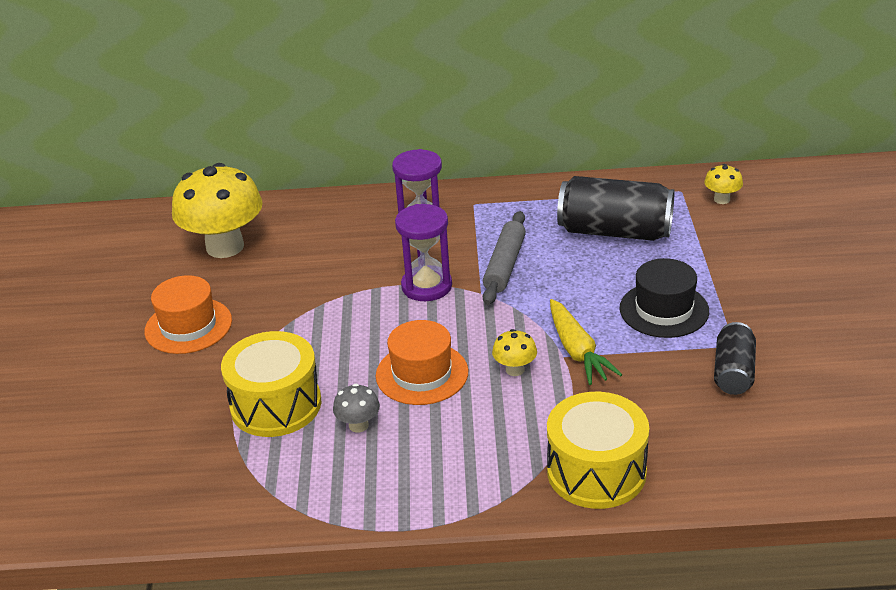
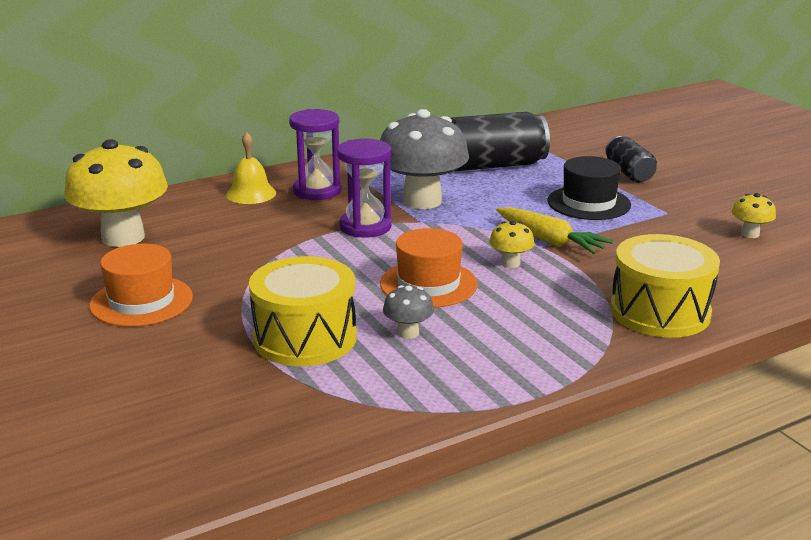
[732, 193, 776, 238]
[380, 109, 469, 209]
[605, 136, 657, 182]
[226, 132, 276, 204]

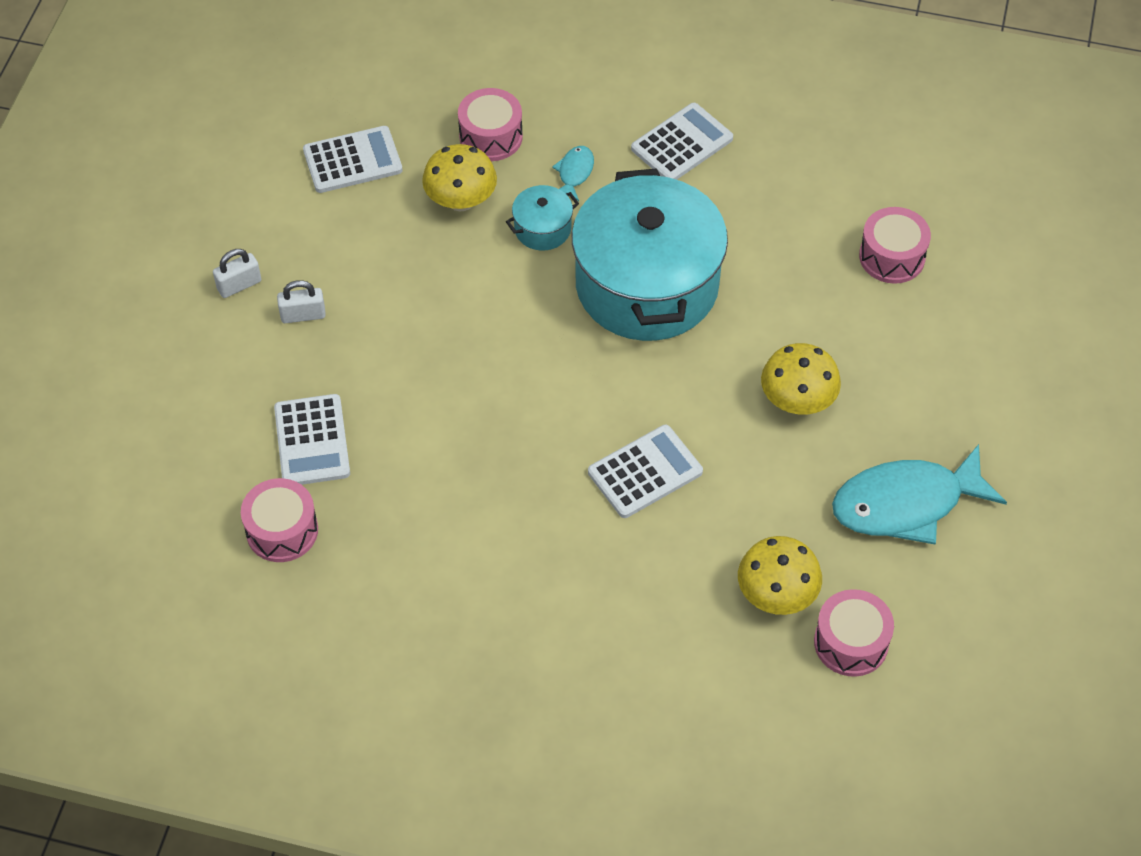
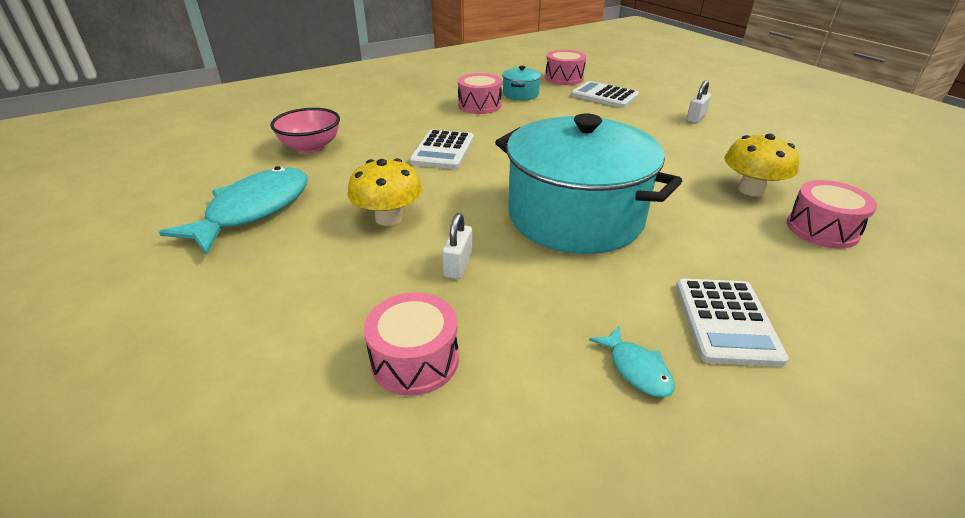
[303, 126, 403, 193] (first image)
[589, 326, 675, 397]
[502, 66, 541, 100]
[442, 213, 473, 279]
[270, 108, 340, 153]
[458, 73, 502, 114]

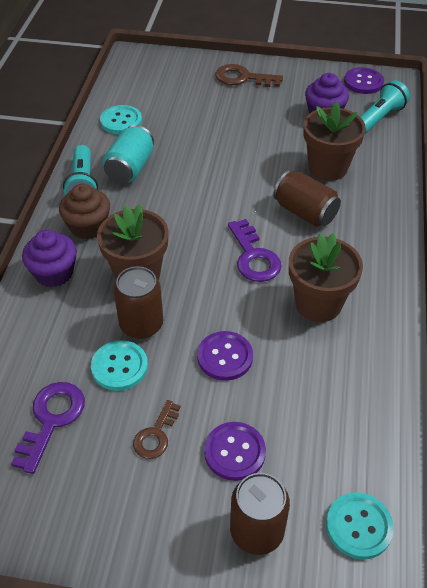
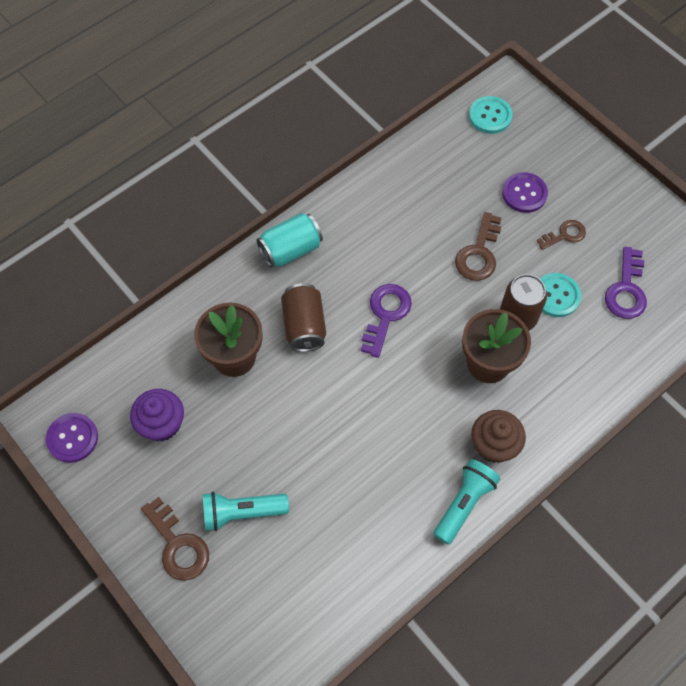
[202, 492, 289, 531]
[100, 105, 142, 134] (first image)
[256, 213, 323, 268]
[22, 230, 77, 287] (first image)
[289, 233, 363, 322] (first image)
[455, 212, 502, 281]
[605, 247, 647, 319]
[230, 473, 290, 555] (first image)

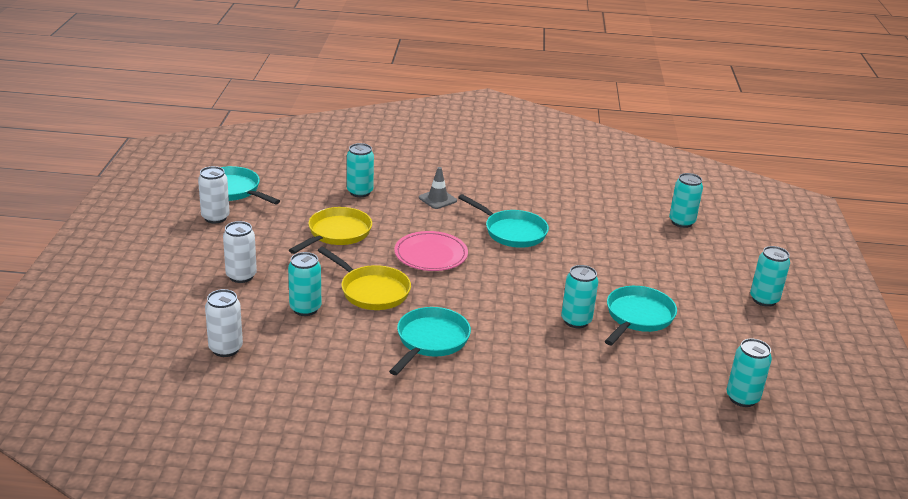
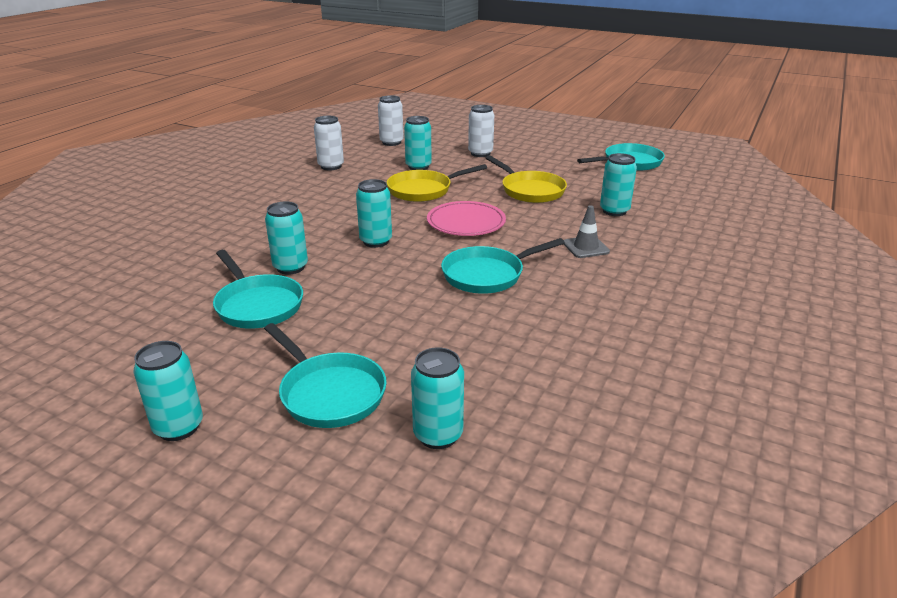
[314, 116, 344, 170]
[264, 323, 387, 428]
[356, 179, 392, 248]

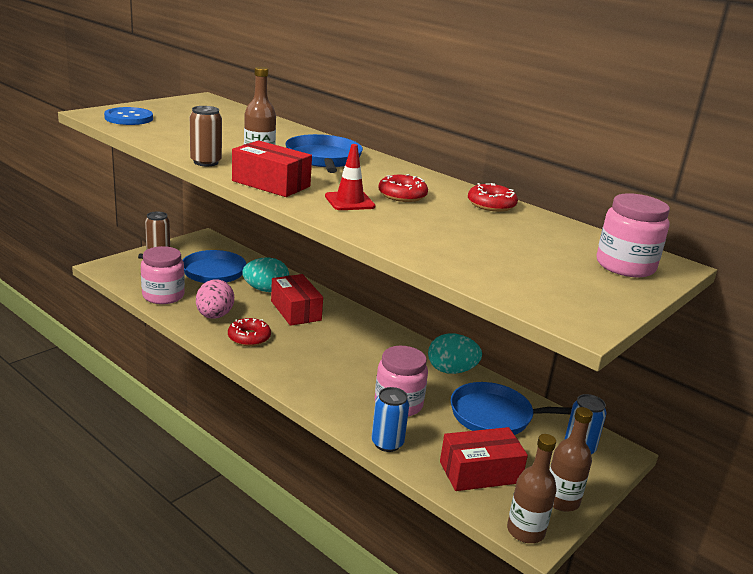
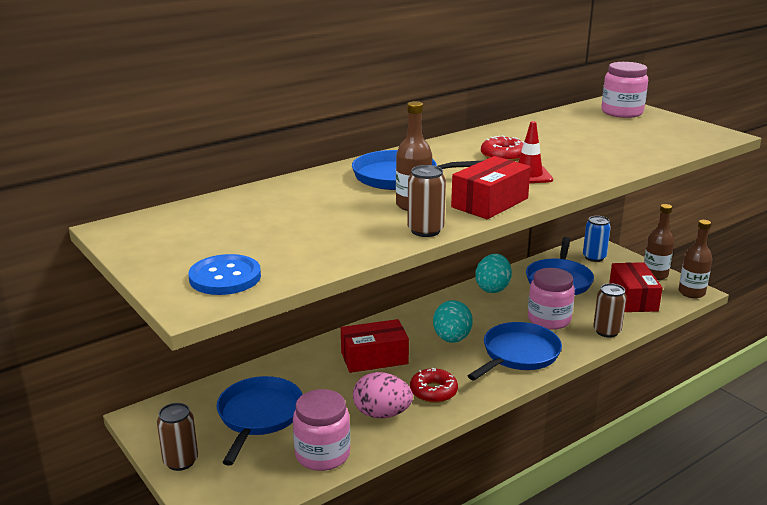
[468, 183, 518, 212] (first image)
[433, 300, 473, 343]
[593, 283, 627, 338]
[468, 322, 562, 381]

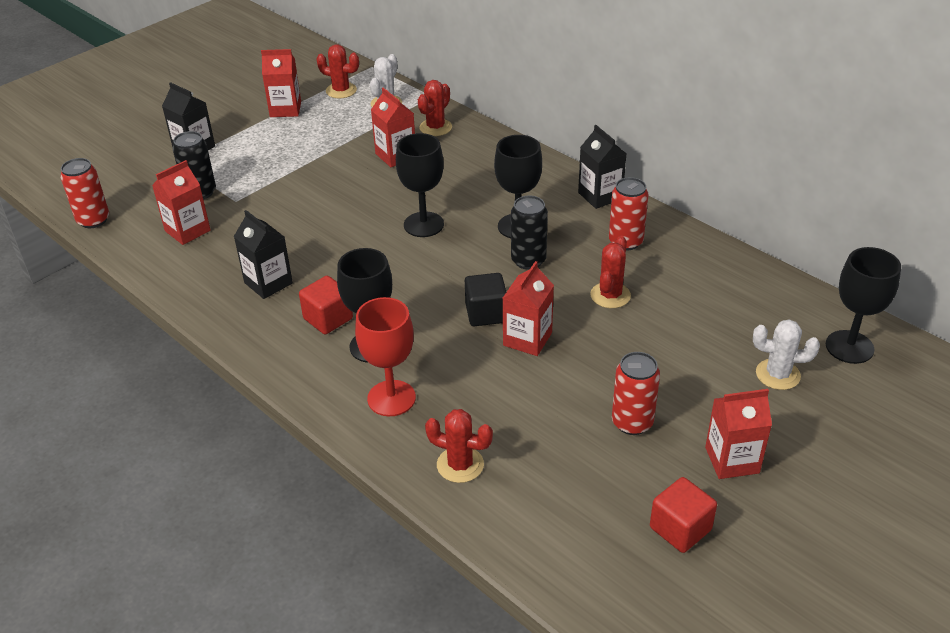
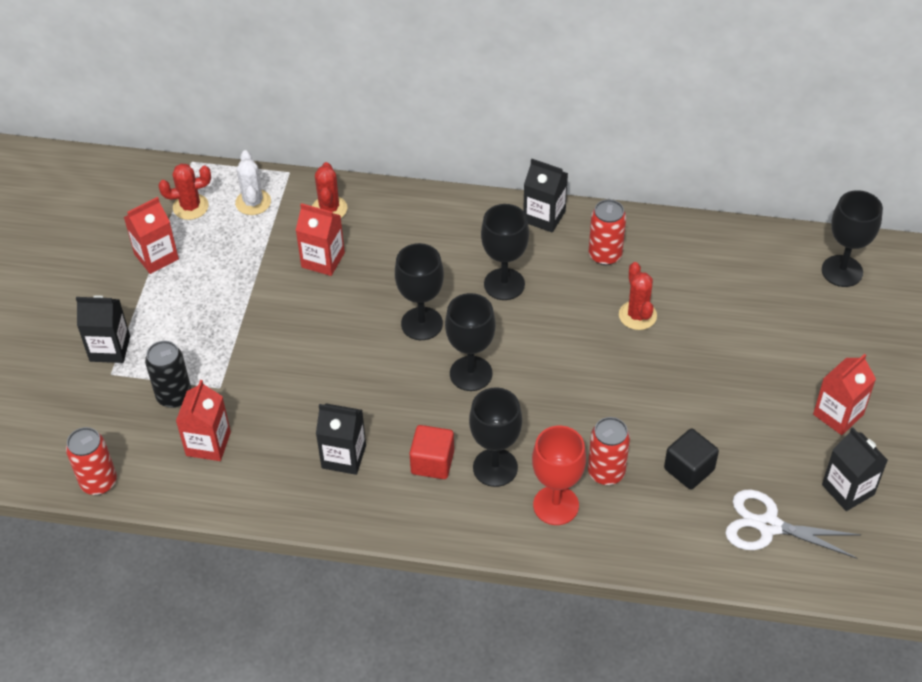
[511, 195, 548, 270] (first image)
[503, 261, 554, 356] (first image)
[664, 429, 719, 490]
[753, 319, 820, 390] (first image)
[588, 417, 630, 485]
[425, 409, 493, 483] (first image)
[822, 427, 888, 511]
[445, 293, 496, 391]
[725, 490, 861, 559]

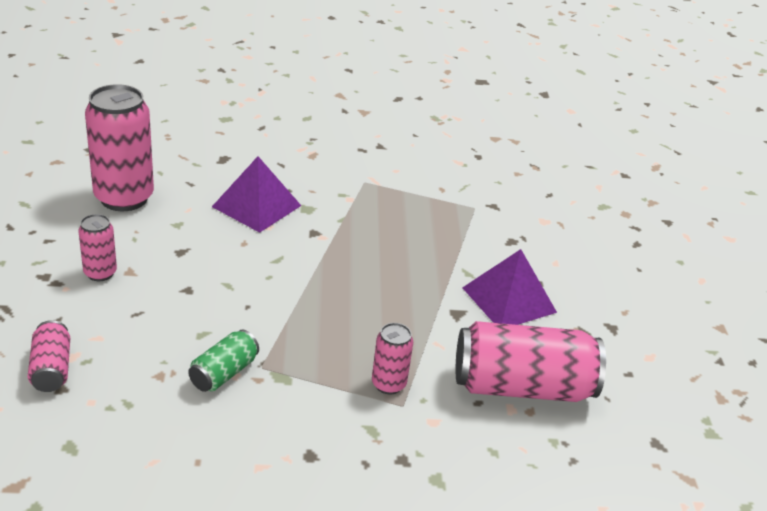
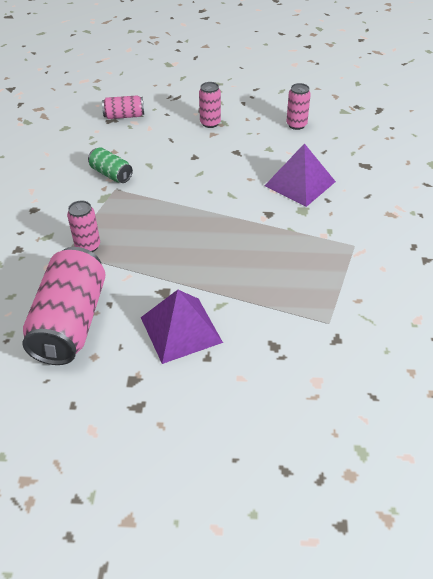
[286, 83, 311, 130]

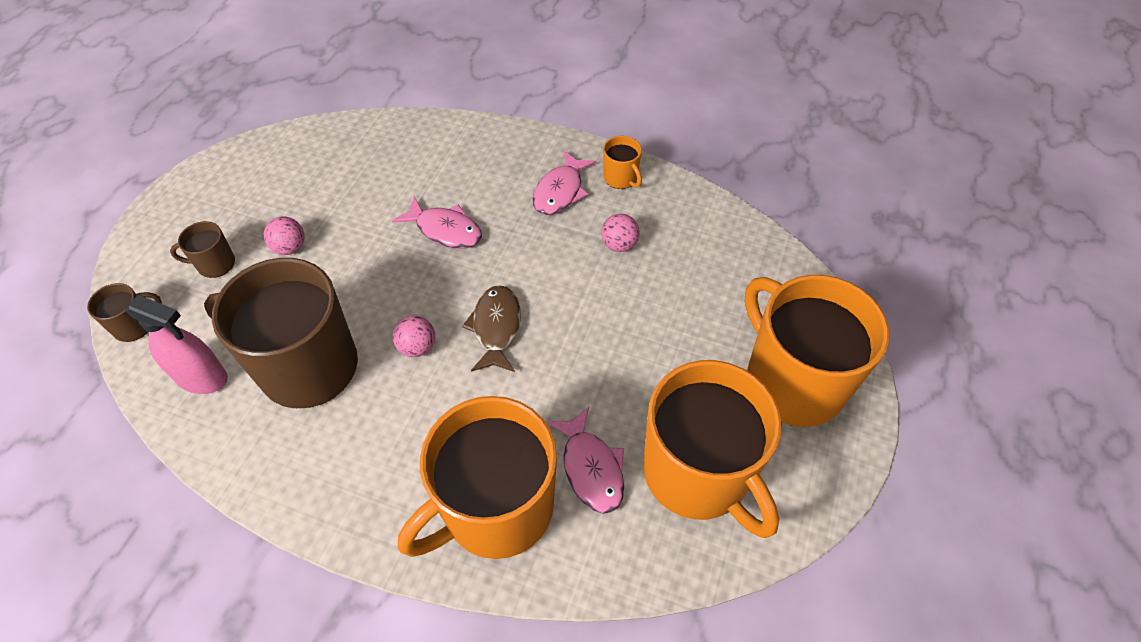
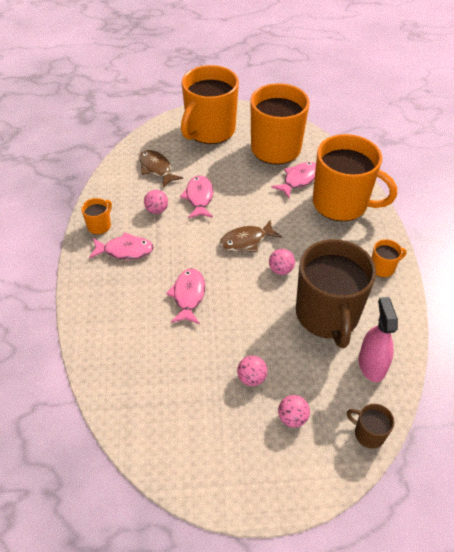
[278, 395, 310, 427]
[139, 150, 183, 188]
[180, 175, 213, 218]
[372, 239, 407, 277]

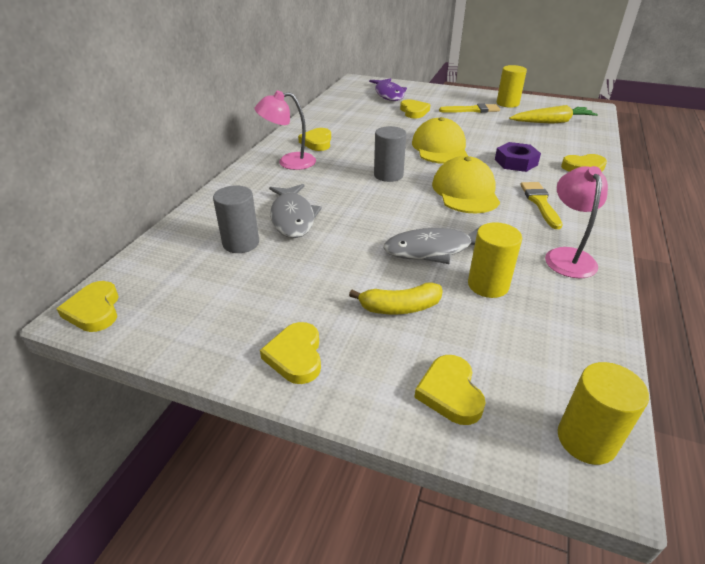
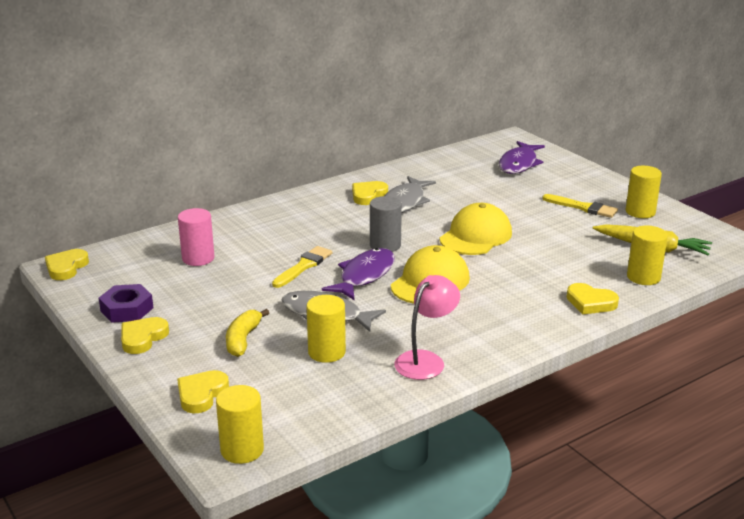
[255, 90, 316, 170] (first image)
[400, 99, 430, 118] (first image)
[99, 284, 154, 323]
[272, 246, 332, 288]
[385, 176, 436, 213]
[178, 208, 214, 266]
[226, 309, 269, 357]
[627, 226, 668, 285]
[322, 248, 395, 301]

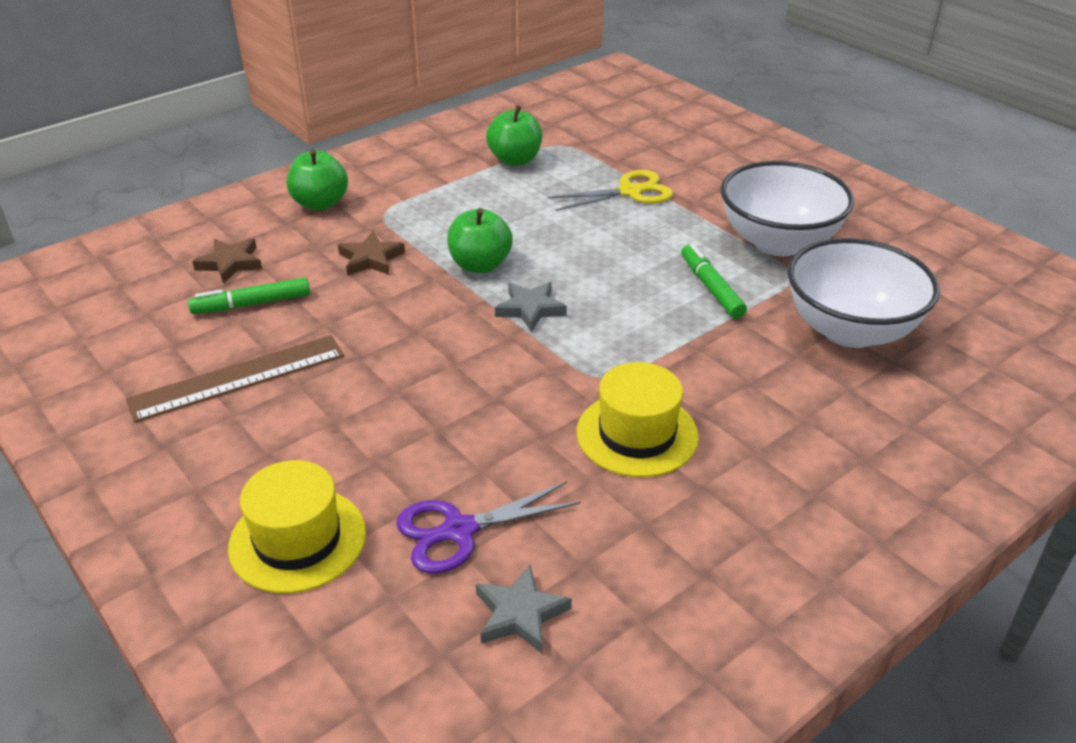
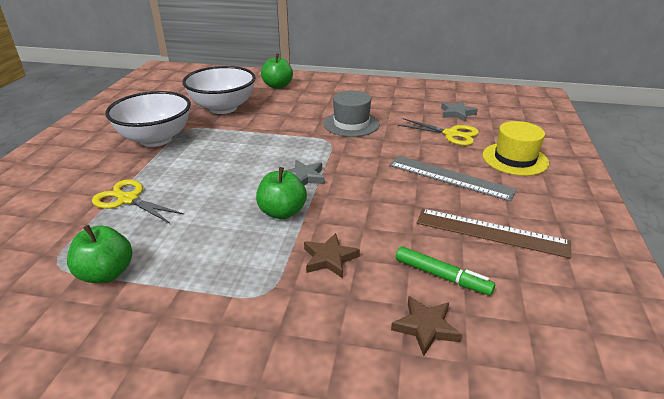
[261, 54, 293, 89]
[681, 244, 747, 319] (first image)
[324, 90, 380, 137]
[398, 118, 479, 146]
[389, 156, 517, 202]

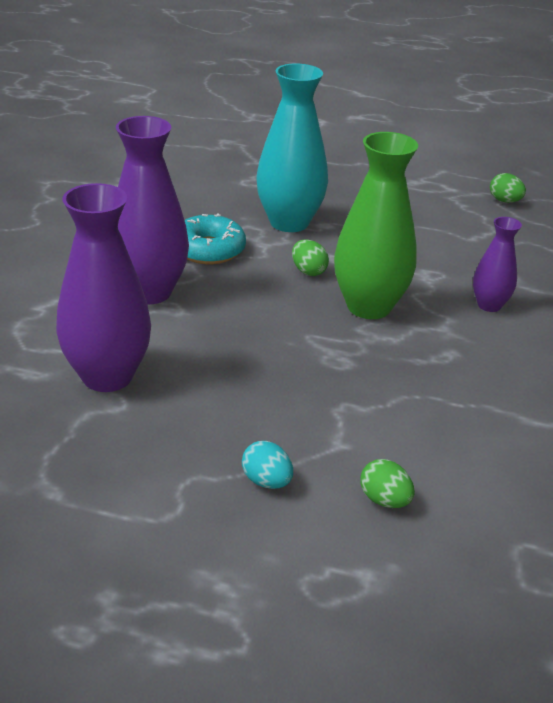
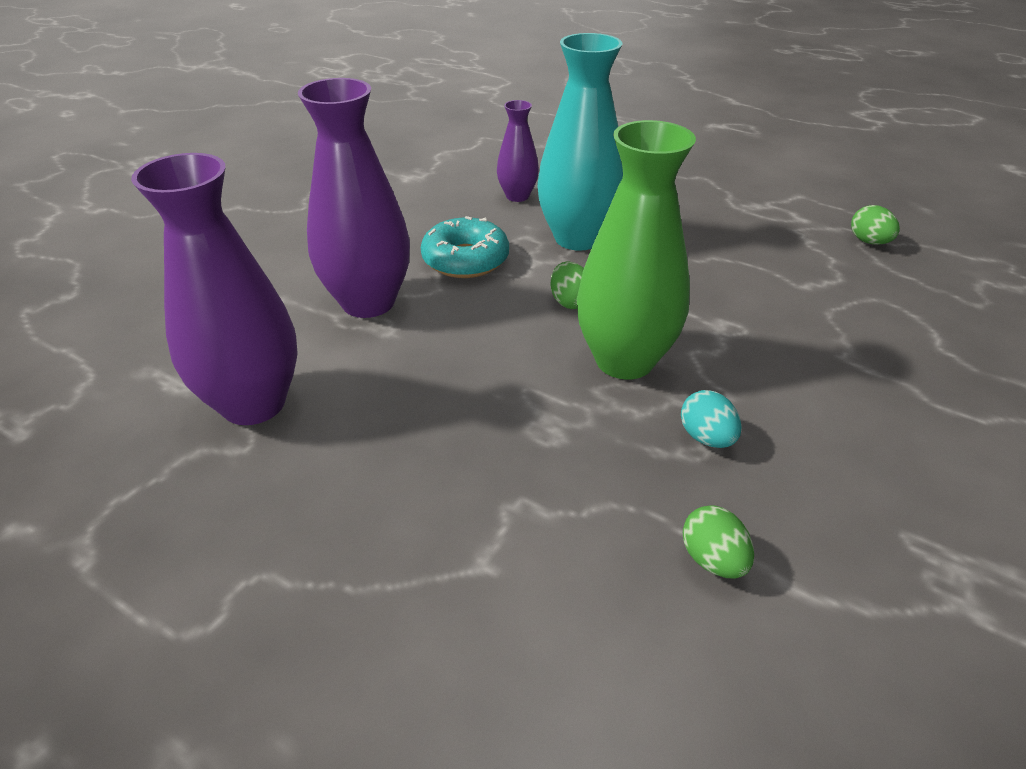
[497, 100, 539, 202]
[681, 390, 742, 448]
[683, 505, 754, 578]

